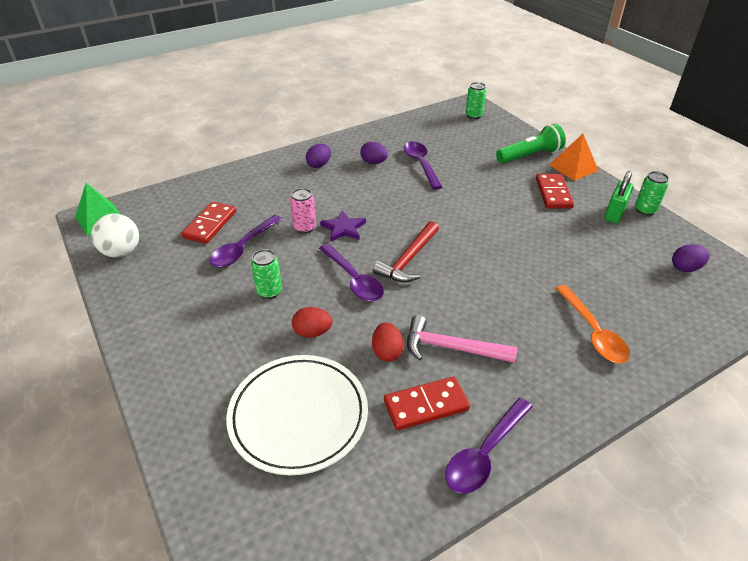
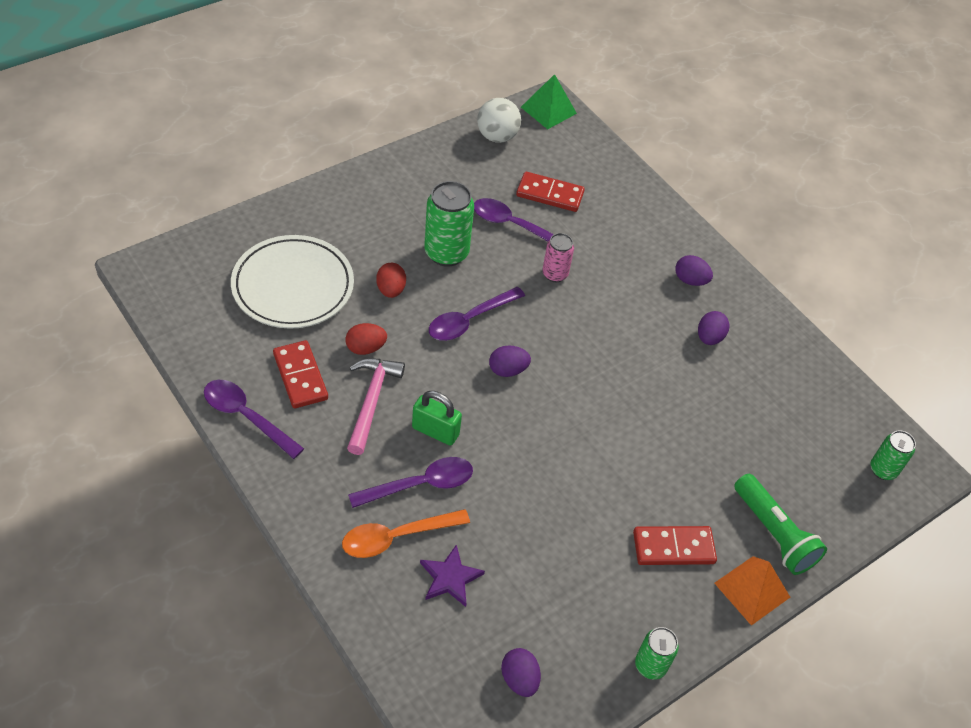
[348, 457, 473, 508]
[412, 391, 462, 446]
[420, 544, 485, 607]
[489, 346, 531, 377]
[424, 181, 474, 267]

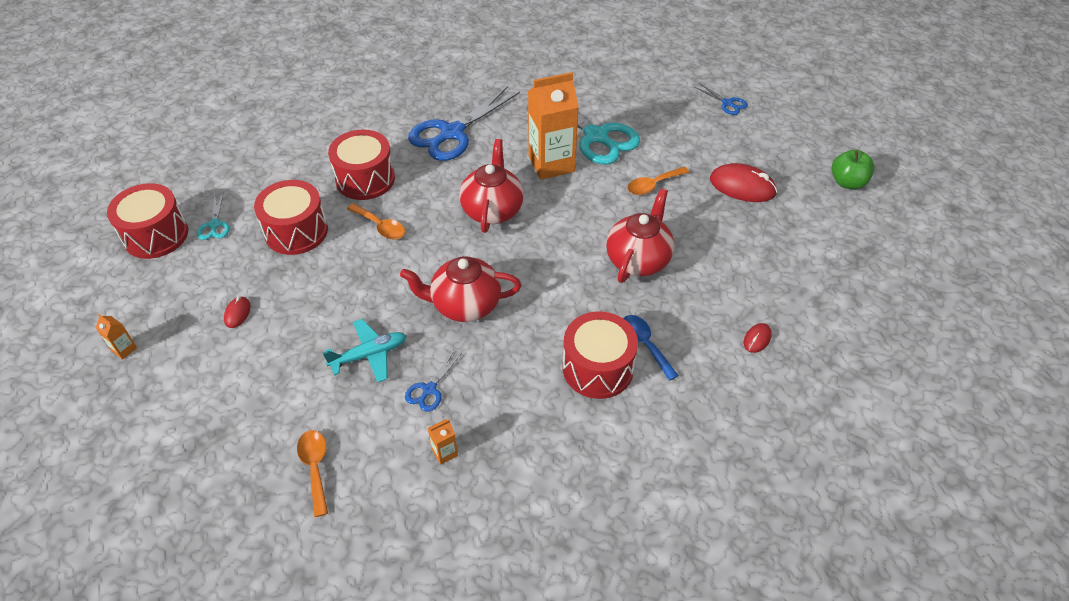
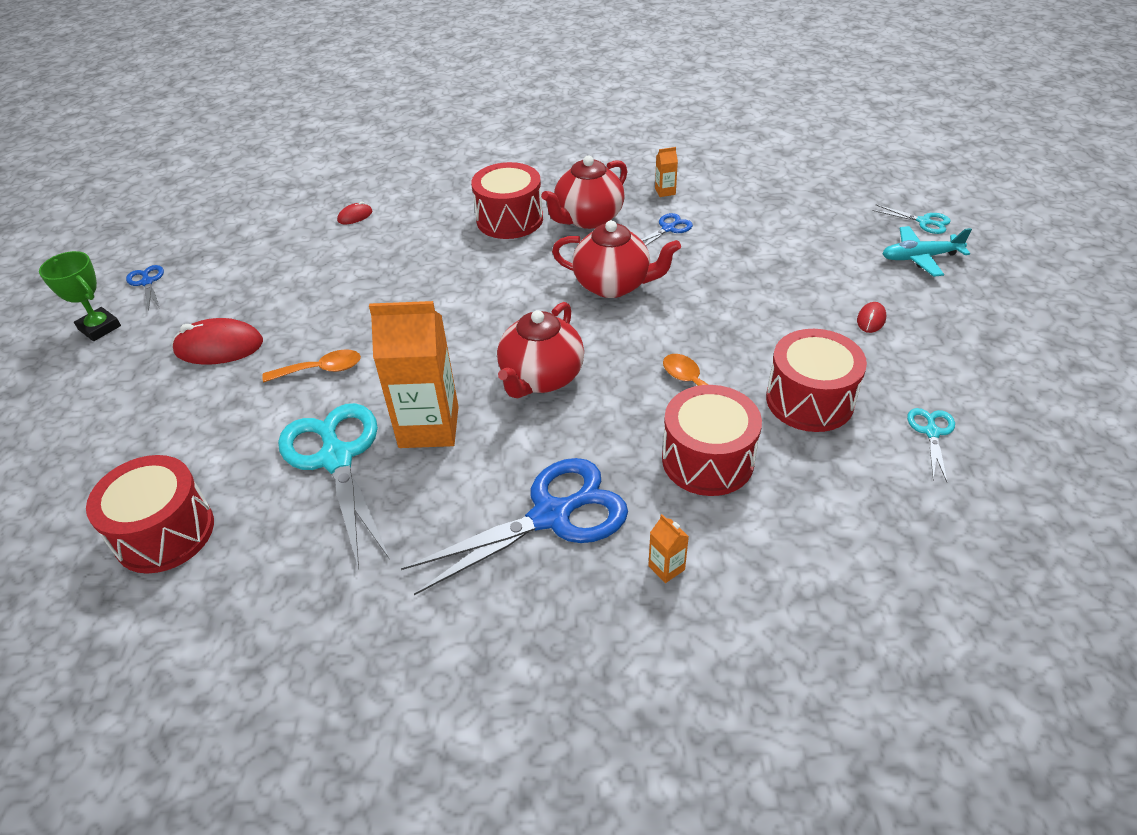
[126, 265, 164, 311]
[39, 251, 121, 341]
[172, 318, 263, 365]
[86, 455, 214, 574]
[541, 156, 627, 229]
[648, 514, 689, 583]
[623, 315, 679, 381] (first image)
[882, 226, 972, 277]
[297, 430, 328, 517] (first image)
[872, 205, 951, 234]

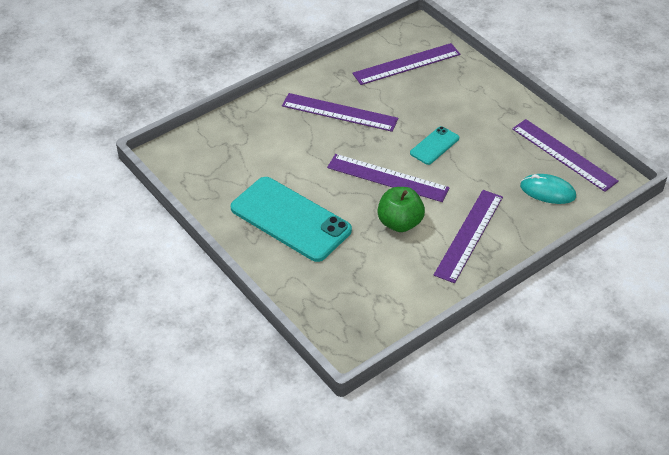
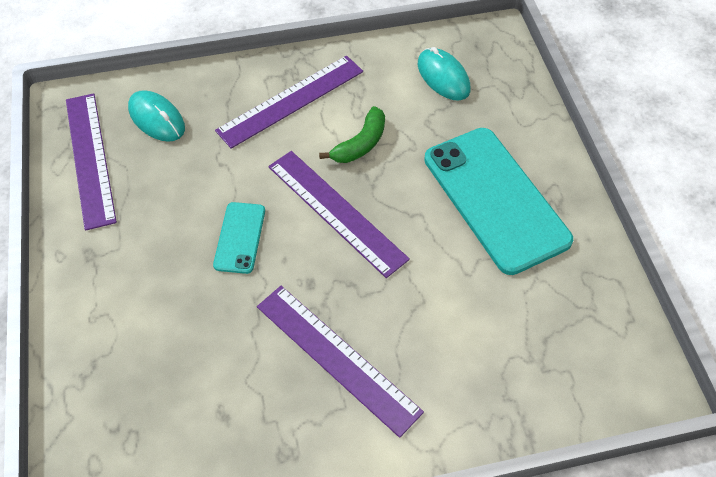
[352, 43, 460, 85] (first image)
[213, 202, 265, 274]
[319, 106, 385, 163]
[418, 47, 470, 101]

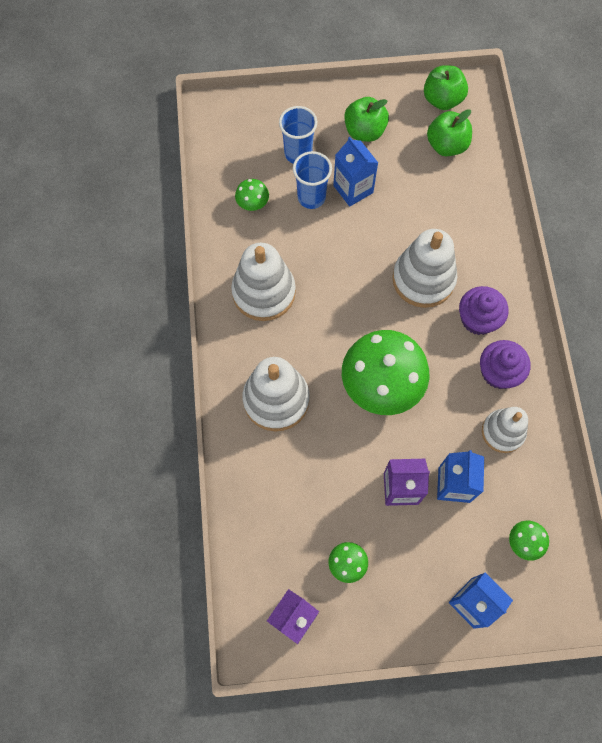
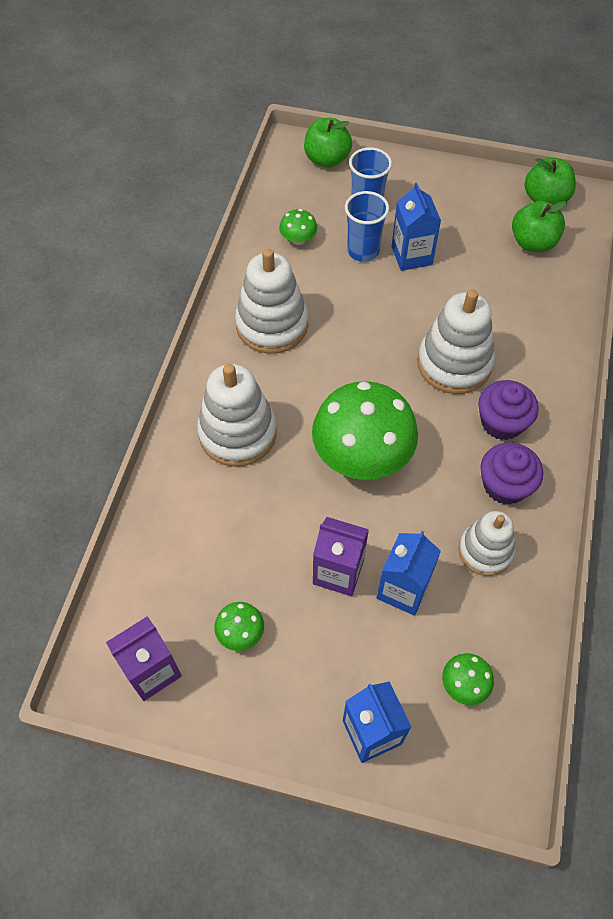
[304, 118, 352, 168]

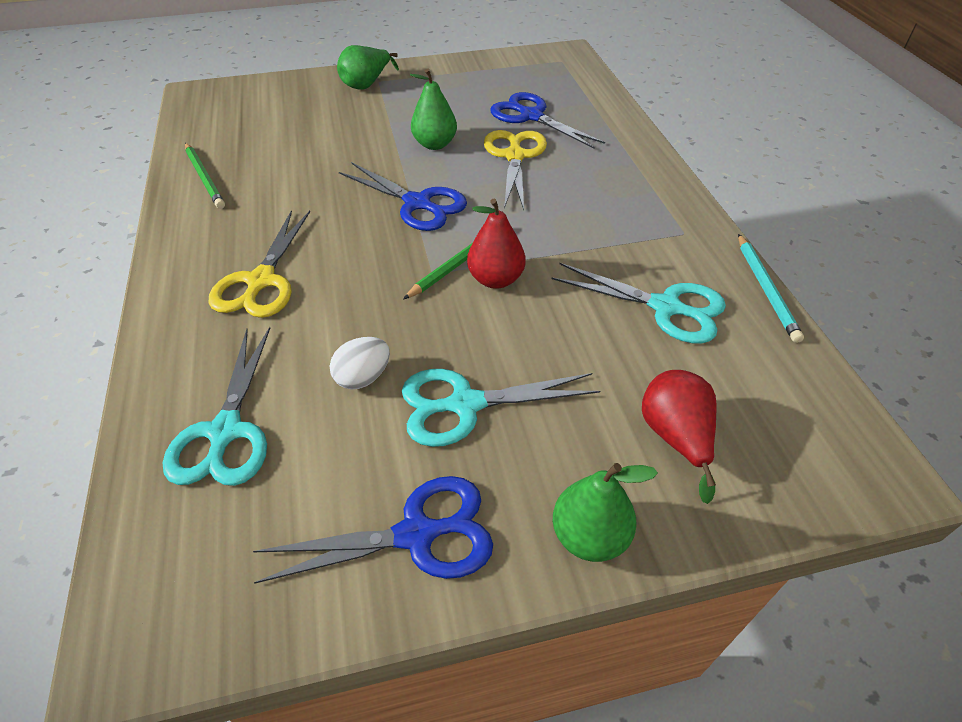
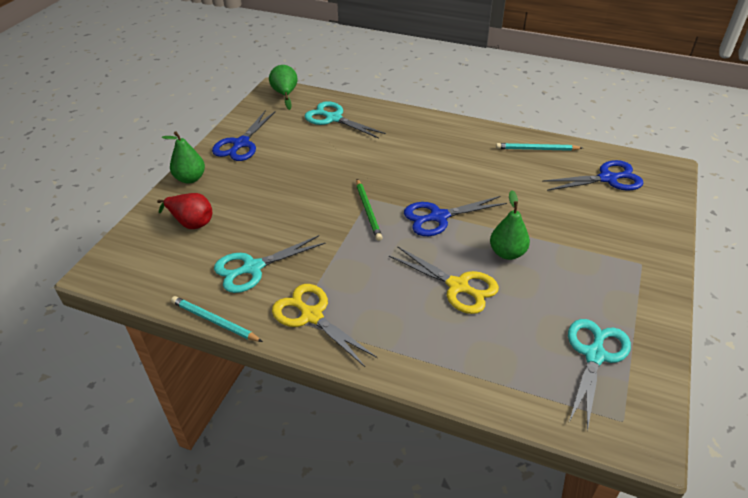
[269, 65, 297, 110]
[542, 160, 644, 191]
[496, 143, 582, 151]
[467, 199, 526, 289] (first image)
[272, 284, 377, 367]
[330, 337, 390, 389] (first image)
[568, 319, 631, 431]

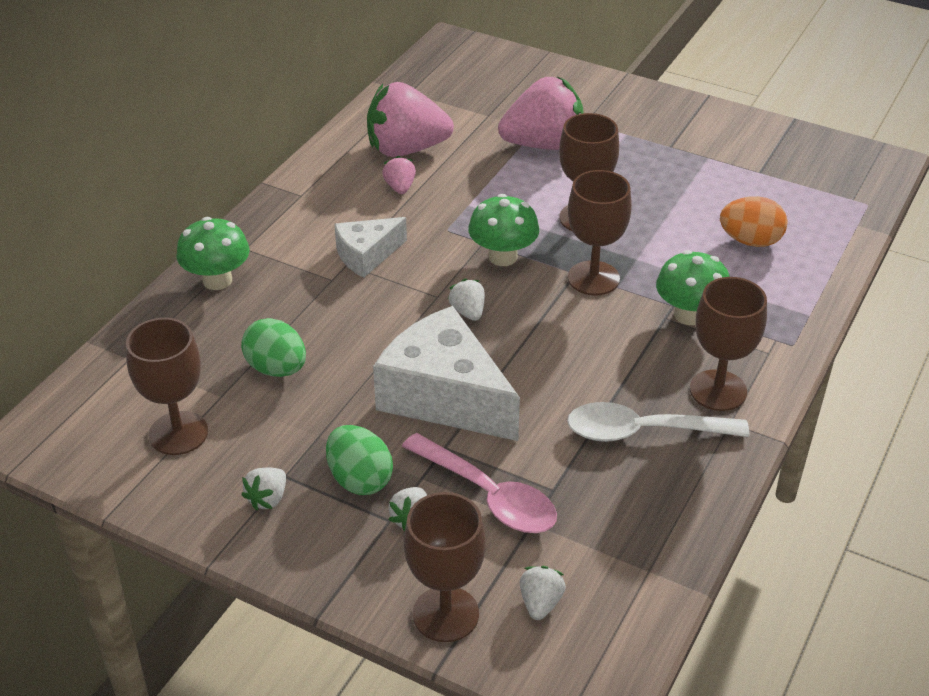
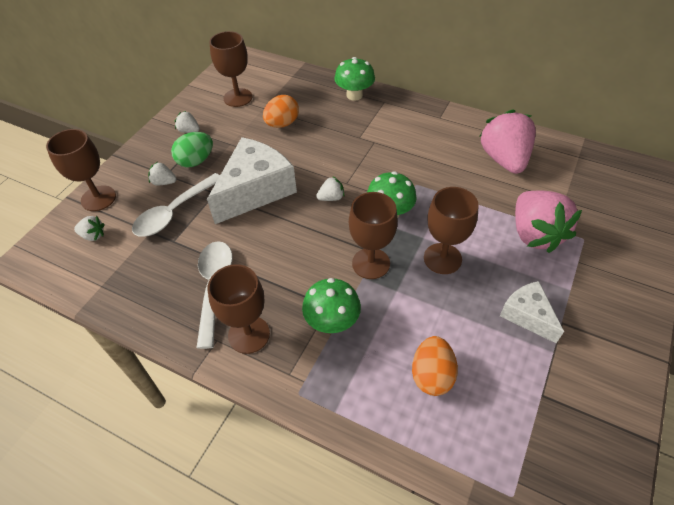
[382, 156, 416, 194] (first image)
[500, 281, 564, 343]
[263, 95, 299, 128]
[132, 173, 220, 237]

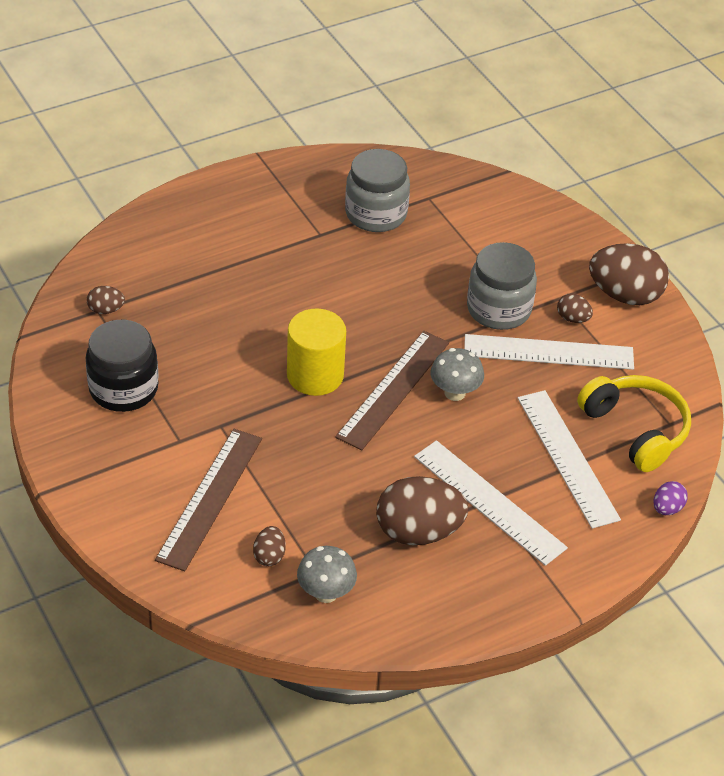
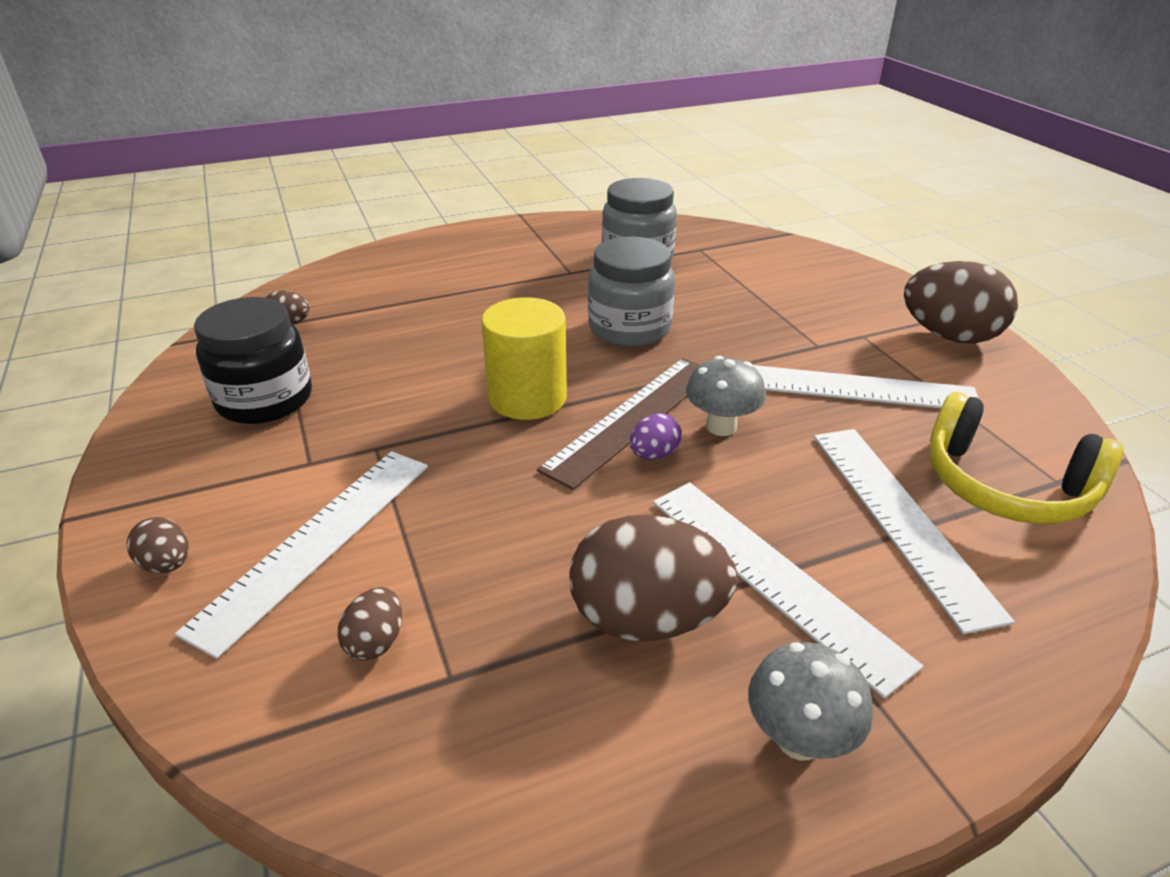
[588, 237, 675, 347]
[126, 517, 189, 573]
[929, 392, 1124, 524]
[175, 451, 428, 659]
[630, 413, 682, 460]
[748, 642, 873, 761]

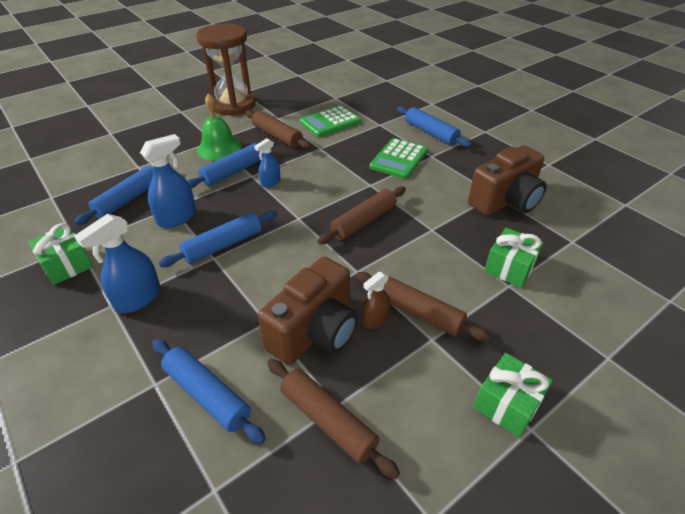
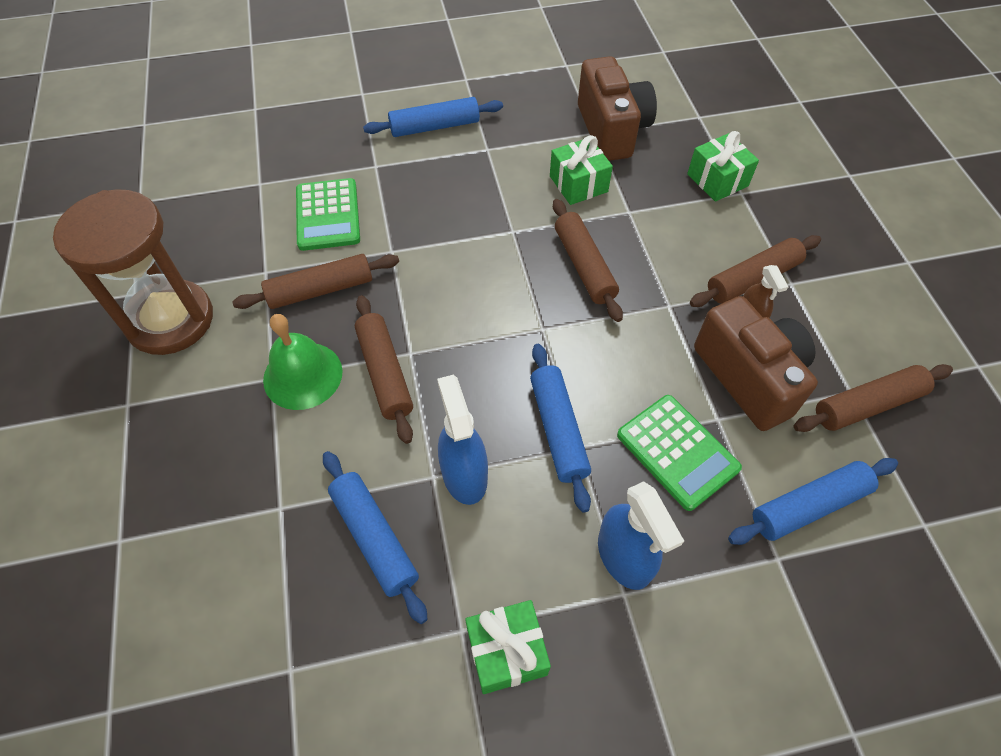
[254, 138, 281, 188] (first image)
[617, 395, 742, 511]
[355, 295, 413, 444]
[550, 135, 613, 205]

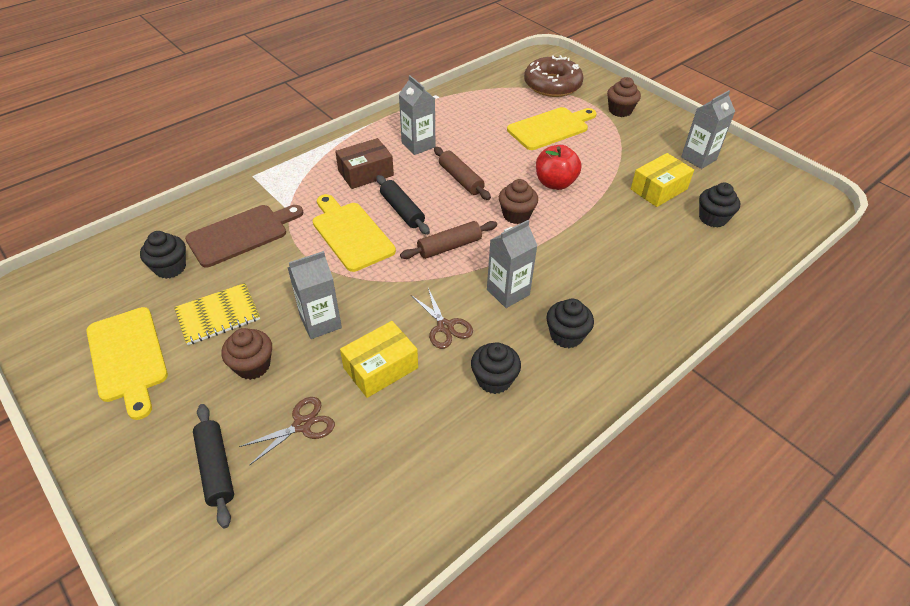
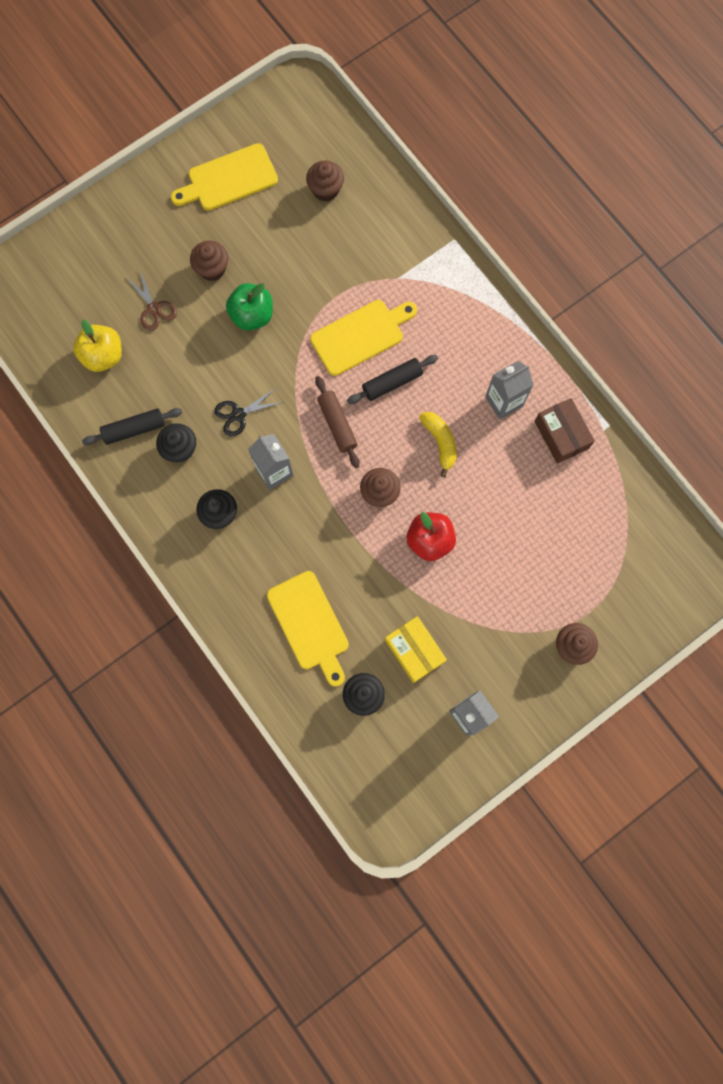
[524, 55, 584, 97] (first image)
[267, 571, 349, 687]
[534, 398, 595, 464]
[419, 412, 456, 477]
[185, 205, 303, 267] (first image)
[306, 160, 344, 202]
[226, 283, 273, 331]
[174, 283, 260, 345] (first image)
[214, 387, 283, 437]
[340, 321, 418, 398] (first image)
[82, 408, 182, 445]
[73, 320, 122, 372]

